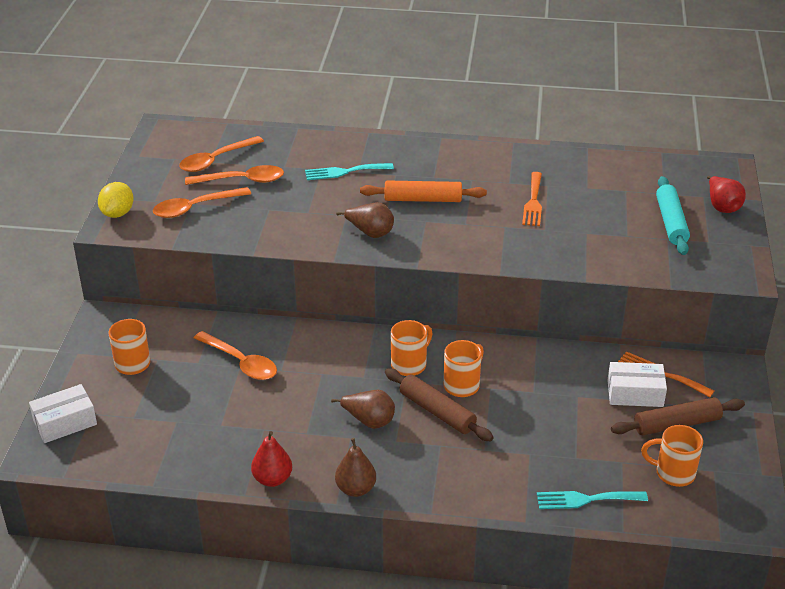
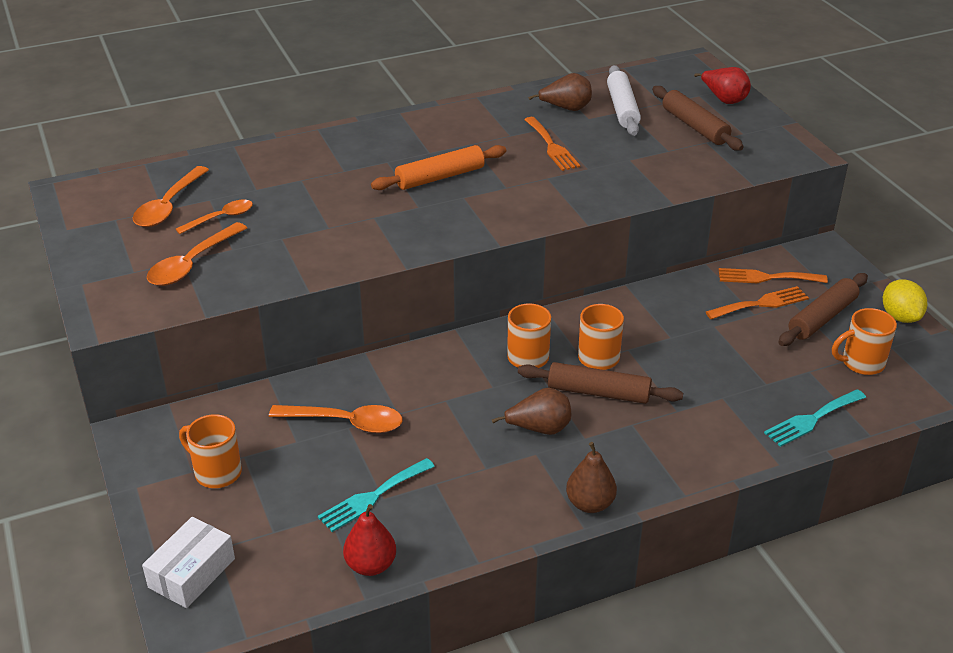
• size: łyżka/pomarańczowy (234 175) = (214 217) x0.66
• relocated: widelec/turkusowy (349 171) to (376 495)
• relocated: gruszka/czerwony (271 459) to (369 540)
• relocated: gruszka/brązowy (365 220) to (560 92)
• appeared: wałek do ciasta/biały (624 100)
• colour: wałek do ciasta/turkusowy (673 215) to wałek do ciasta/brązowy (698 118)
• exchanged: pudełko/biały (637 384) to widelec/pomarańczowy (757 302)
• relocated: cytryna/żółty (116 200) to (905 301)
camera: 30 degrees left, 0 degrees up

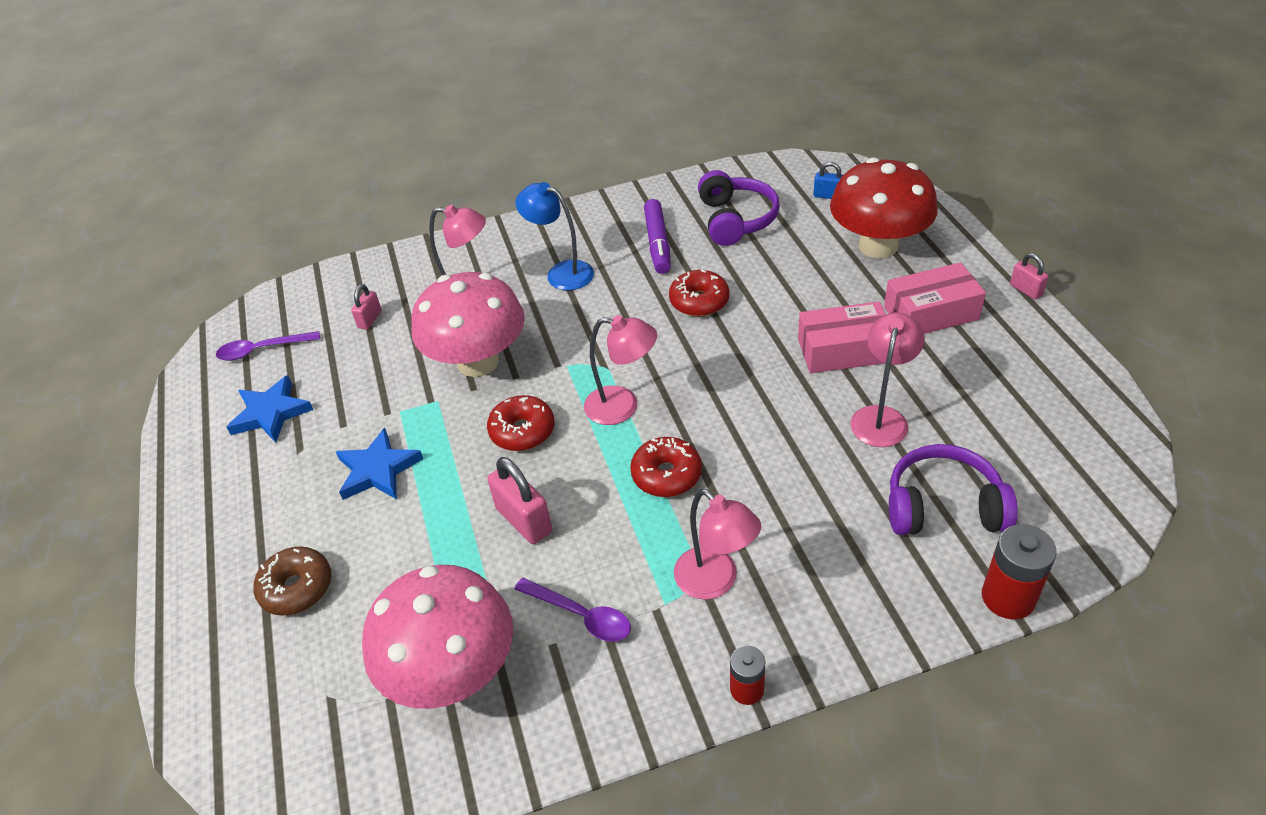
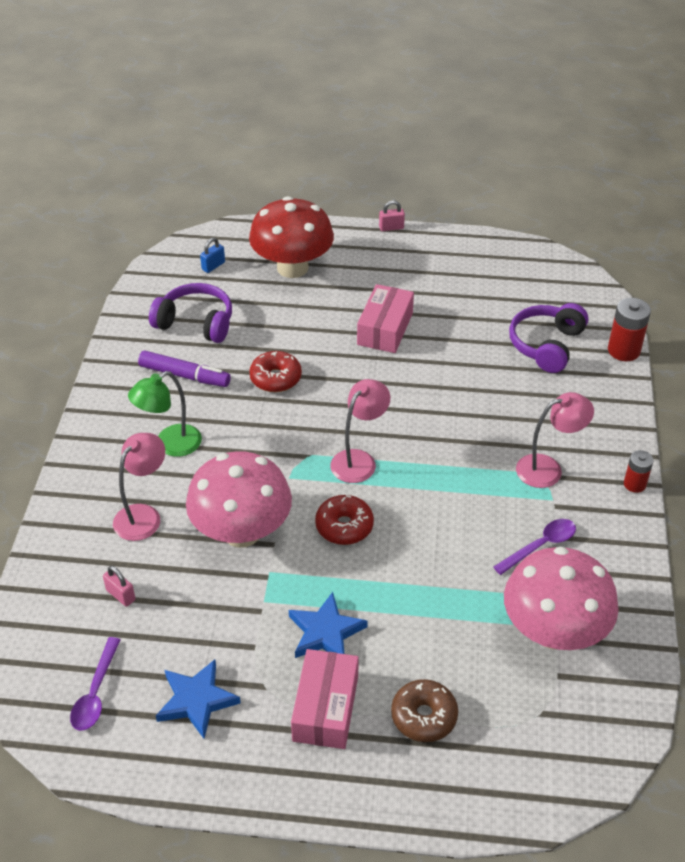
• colour: lampka/niebieski (554 236) to lampka/zielony (165 414)
• relocated: pudełko/różowy (935 298) to (325 699)
• missing: kłódka/różowy (519 500)
• missing: donut/czerwony (666 467)
• missing: lampka/różowy (887 379)
camera: 70 degrees left, 0 degrees up

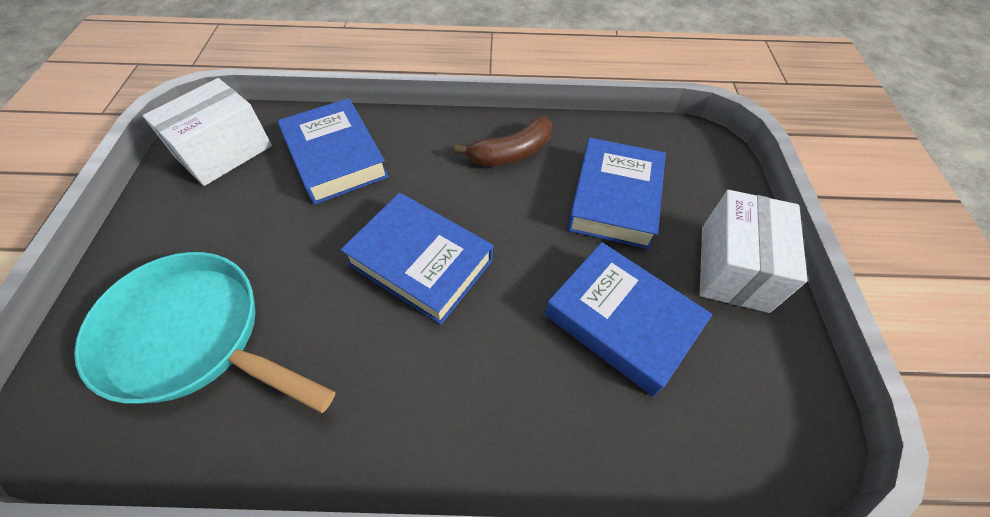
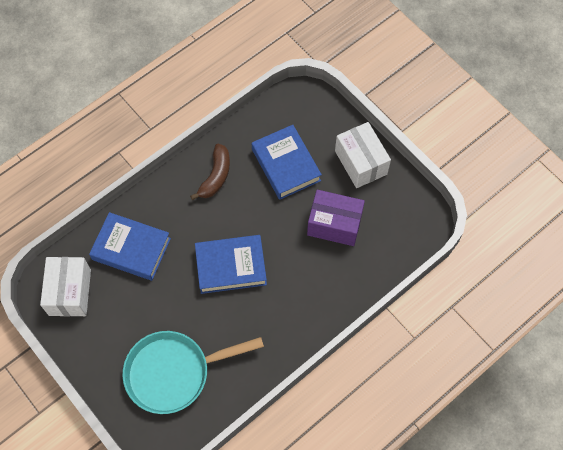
• exchanged: książka/niebieski (628 319) to pudełko/fioletowy (336 218)
camera: 40 degrees left, 10 degrees up

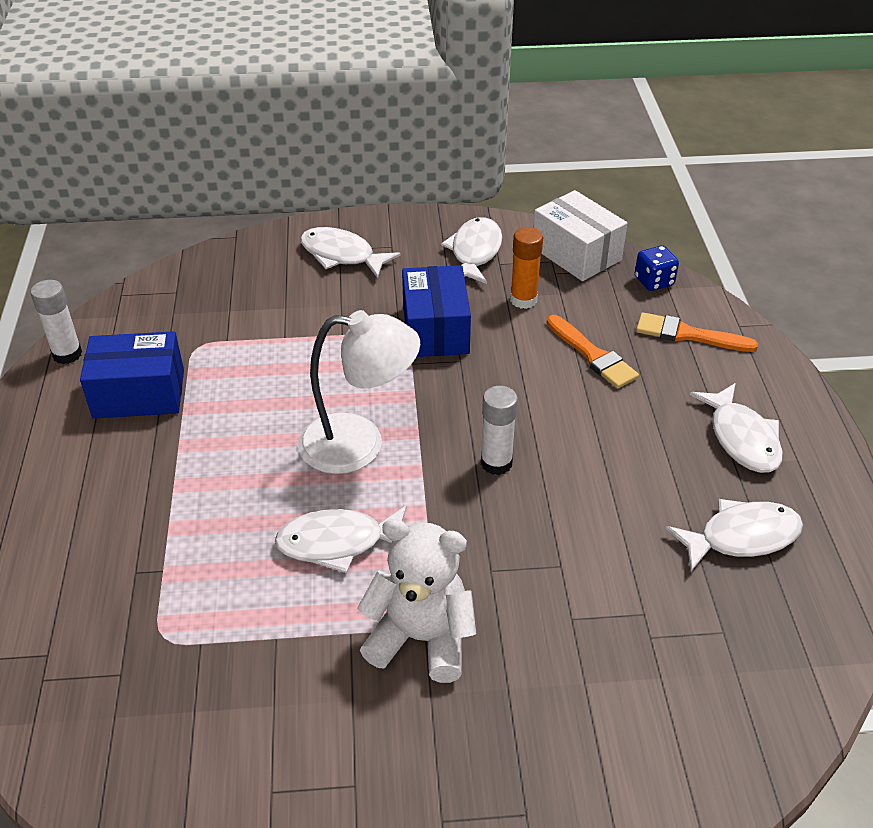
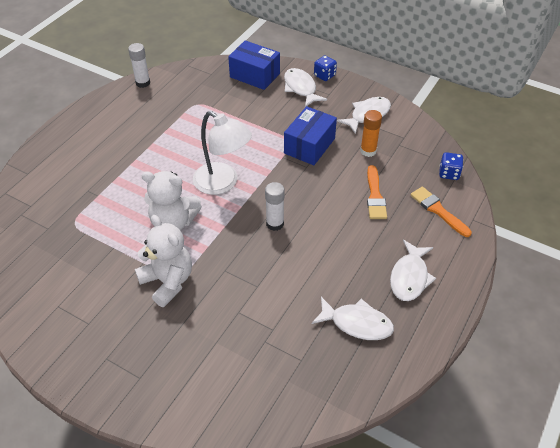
• exchanged: ryba/biały (340 539) to miś/biały (171 200)
• relocated: pudełko/niebieski (132 375) to (254 65)
• appeared: kostka do gry/niebieski (325 68)
• missing: pudełko/biały (580 235)
camera: 35 degrees right, 5 degrees up

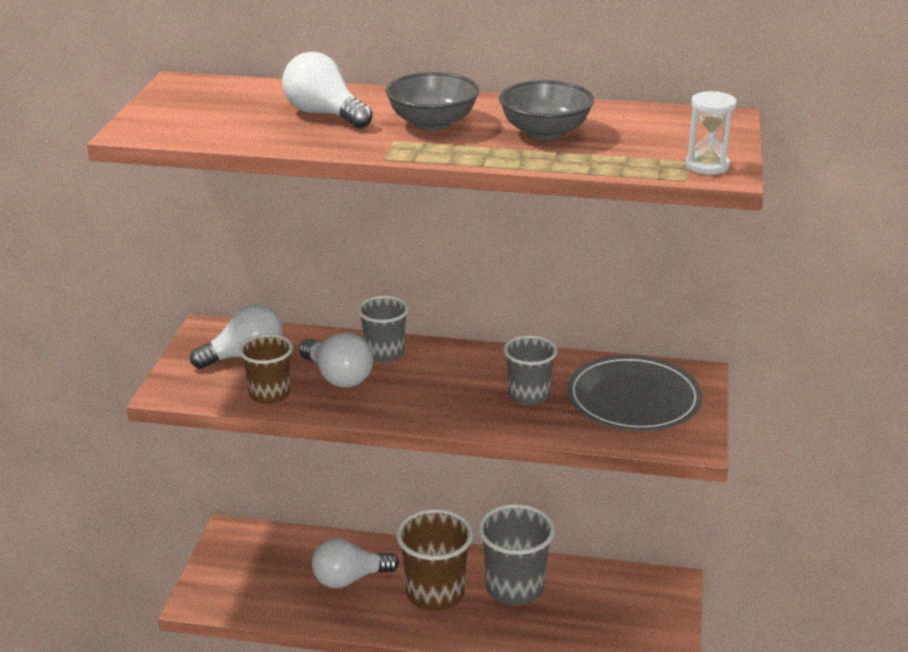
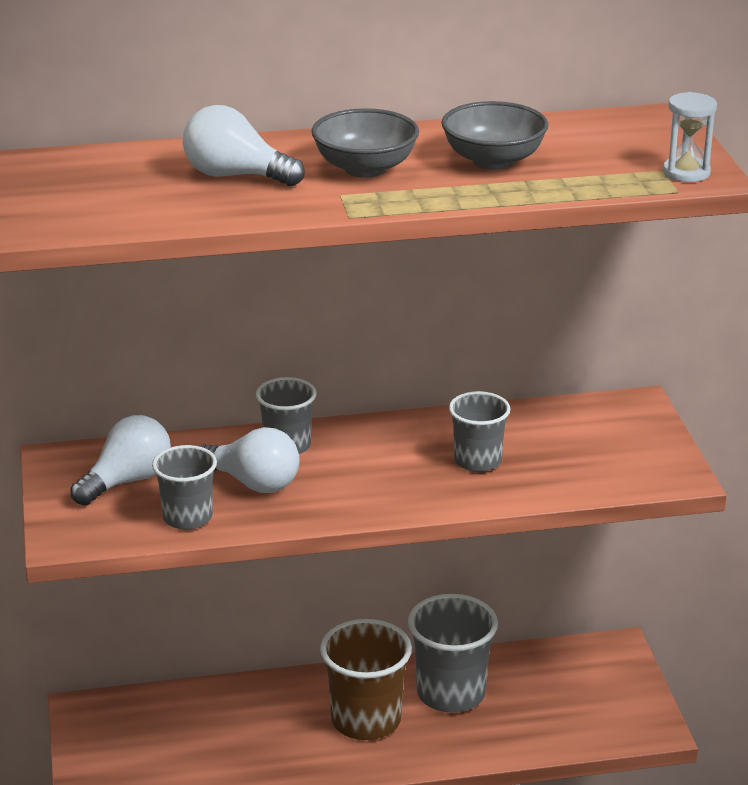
• colour: szklanka/brązowy (266 369) to szklanka/szary (184 487)
• missing: żarówka/biały (355 563)
• missing: talerz/szary (634 393)
camera: 20 degrees left, 0 degrees up

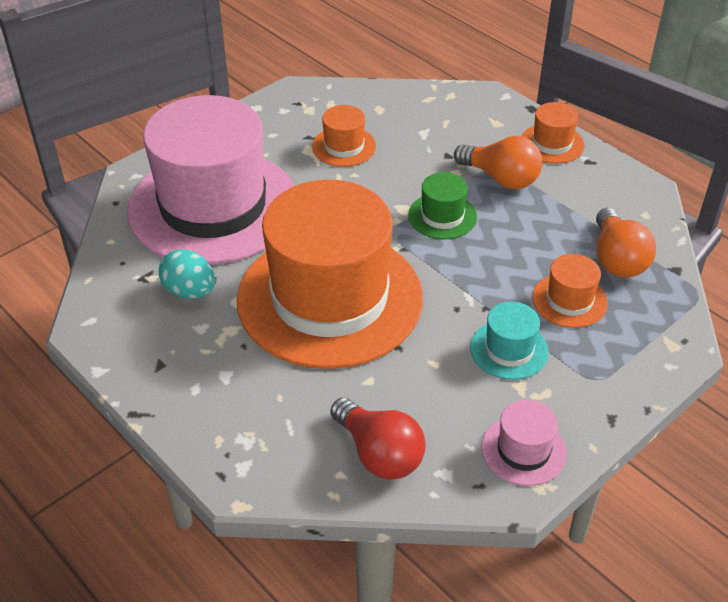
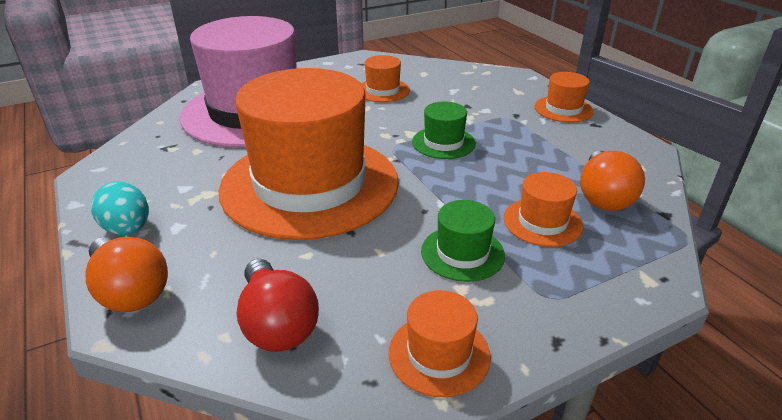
• relocated: żarówka/pomarańczowy (498 162) to (127 274)
• relocated: jajko/turkusowy (187 274) to (120 208)
• colour: kapelusz/różowy (524 443) to kapelusz/pomarańczowy (440 343)
• colour: kapelusz/turkusowy (509 341) to kapelusz/zielony (463 241)
camera: 15 degrees right, 10 degrees down

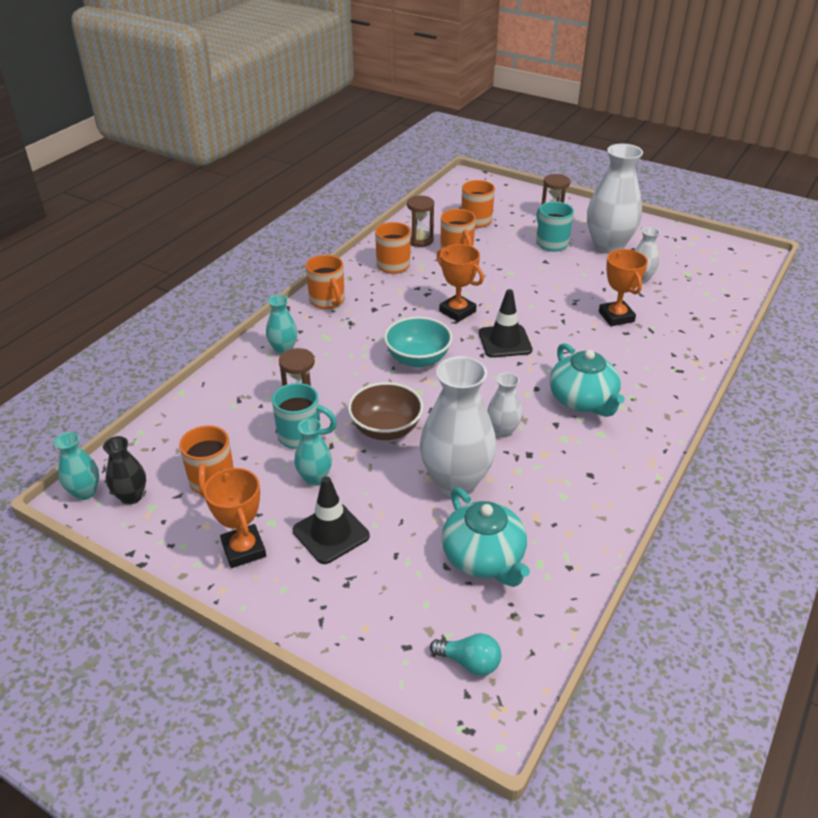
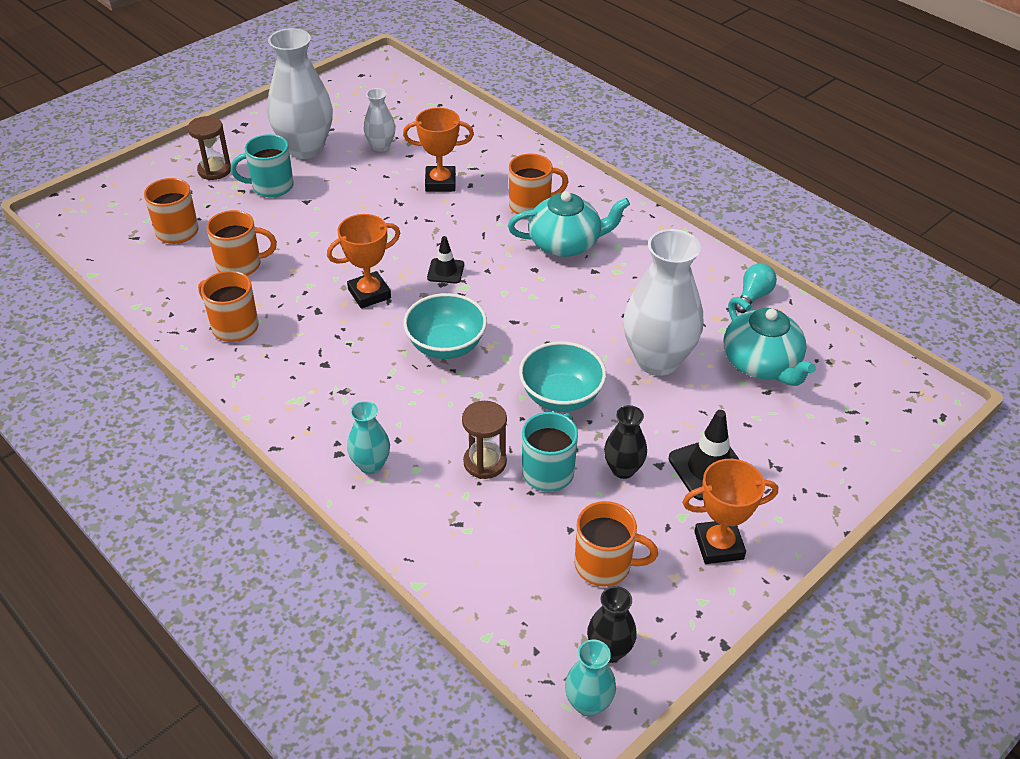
• size: pachołek/czarny (506 323) = (445 260) x0.62
• relocated: kubek/pomarańczowy (325 282) to (539 185)
• colour: miska/brązowy (386 411) to miska/turkusowy (562 376)
• colour: wazon/turkusowy (313 452) to wazon/czarny (625 442)
• spun: imbryk/turkusowy (486 537) = (770 341) 75 degrees clockwise
• relocated: żarówka/turkusowy (465 654) to (756 288)
• missing: klepsydra/brązowy (420 221)
• missing: wazon/biały (504 405)
camera: 75 degrees left, 5 degrees up

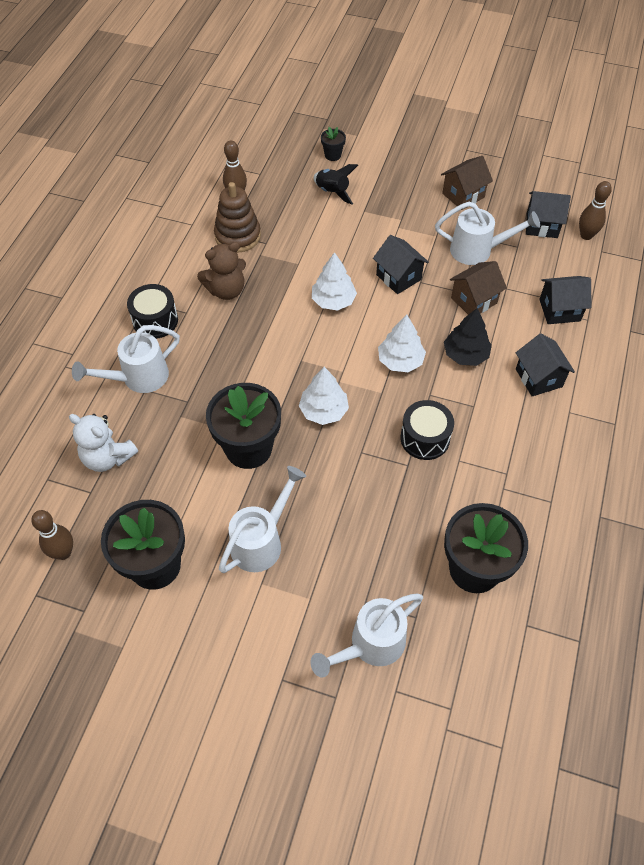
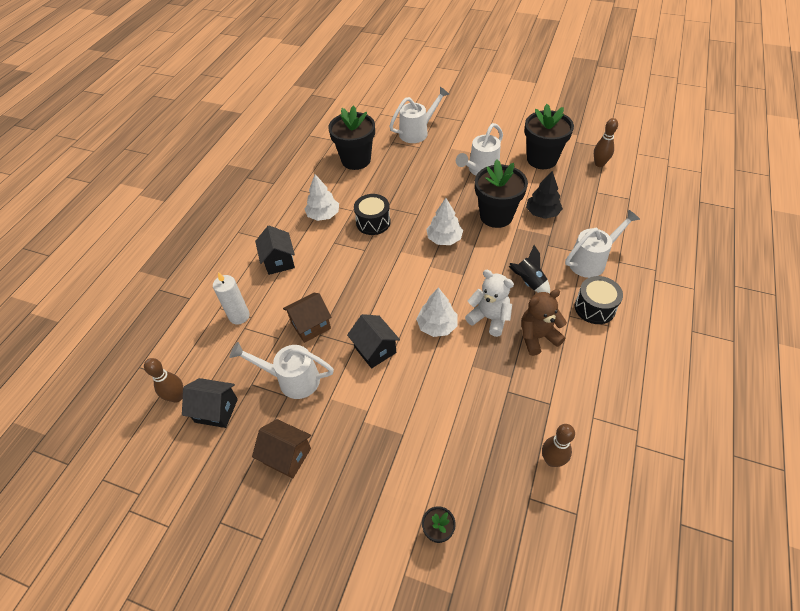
• exchanged: domek/czarny (565 300) to świeca/biały (231 298)
• spun: domek/brązowy (467 183) = (281 448) 60 degrees clockwise
• relocated: drzewko/biały (402 343) to (322 197)
• relocated: miś/biały (103 443) to (489 303)
• relocated: rakieta/czarny (336 184) to (529 269)
• relocated: drzewko/czarny (468 337) to (544 195)
• missing: zabawka nakładanka/brązowy (237 217)
camera: 175 degrees left, 5 degrees down

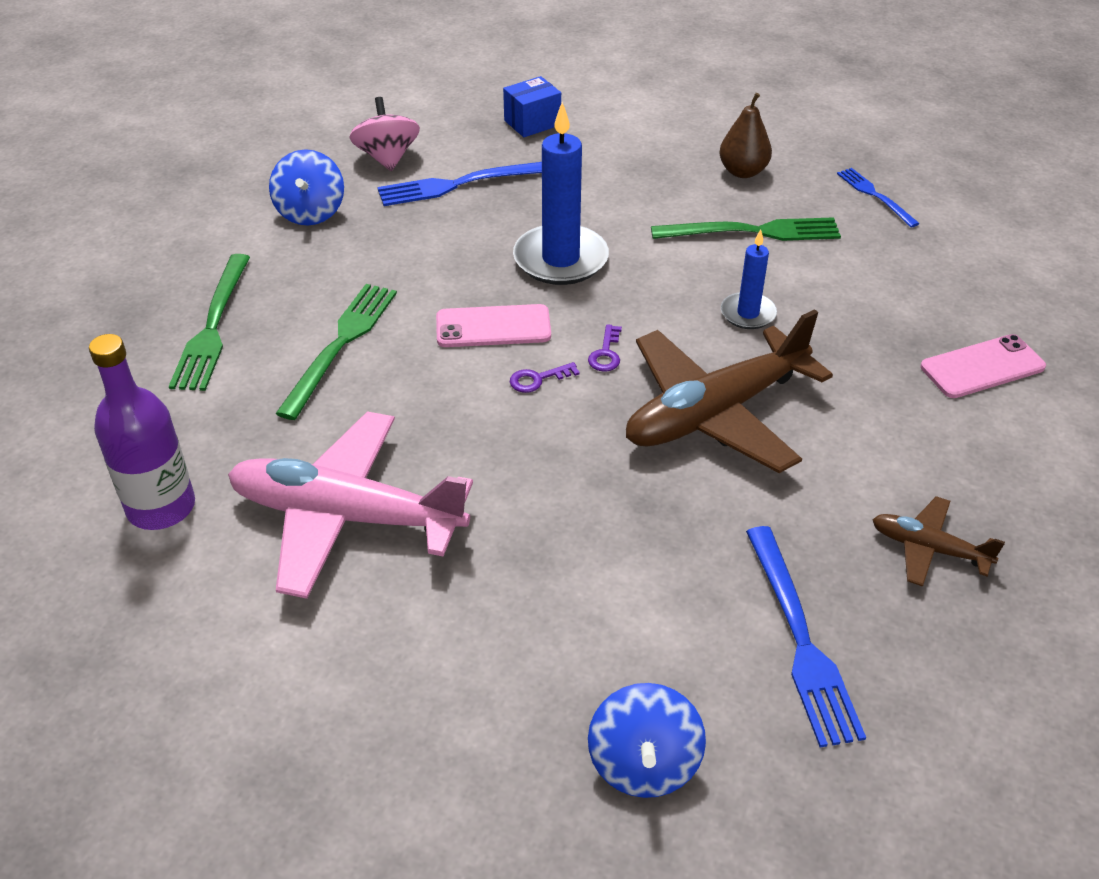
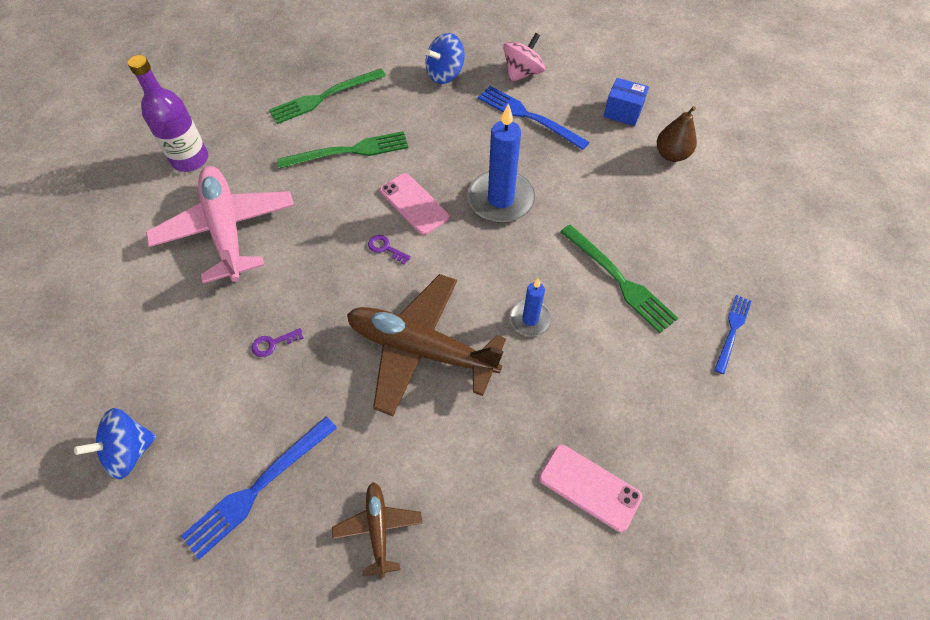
• relocated: klucz/fioletowy (605 348) to (277 342)
• relocated: gruszka/brązowy (745 135) to (677 134)
camera: 55 degrees right, 15 degrees up

